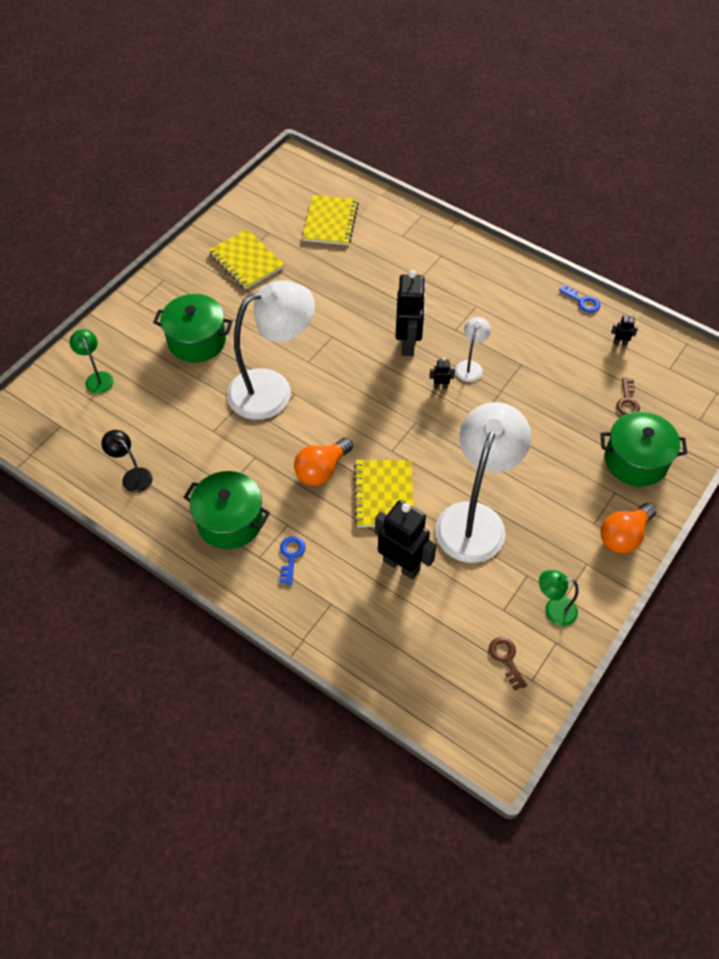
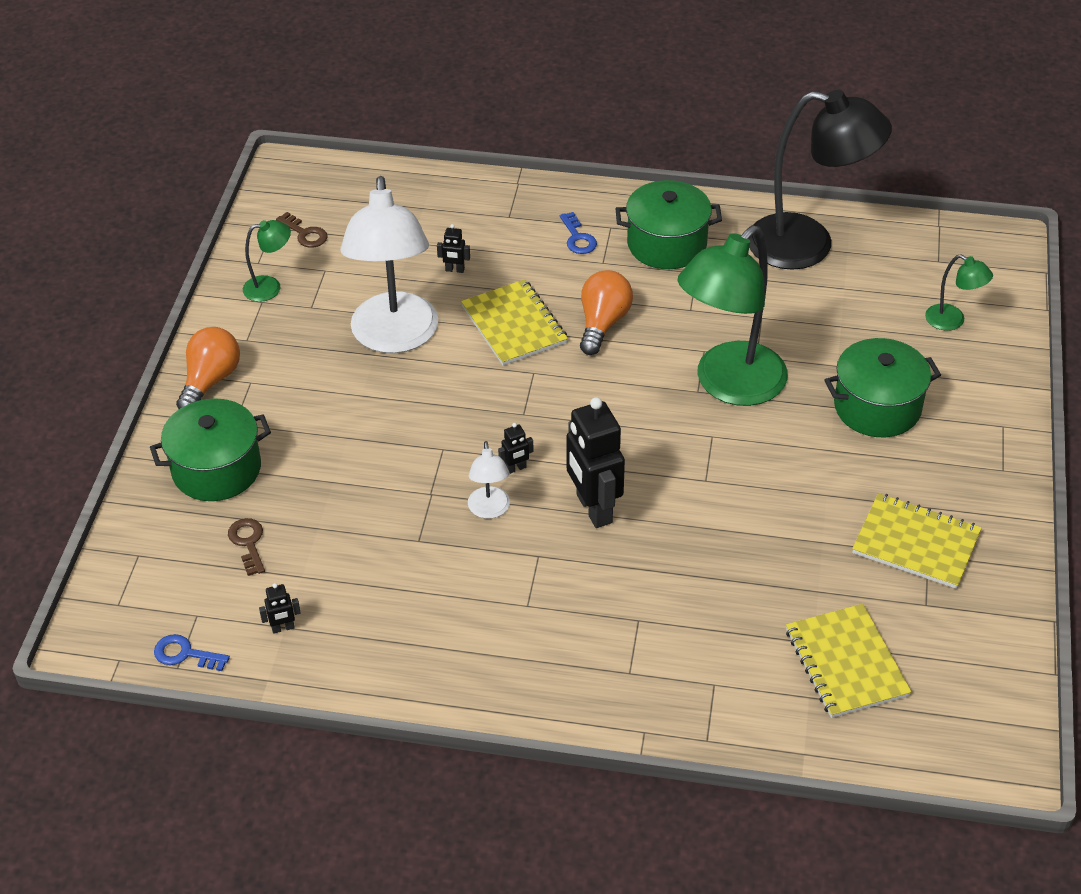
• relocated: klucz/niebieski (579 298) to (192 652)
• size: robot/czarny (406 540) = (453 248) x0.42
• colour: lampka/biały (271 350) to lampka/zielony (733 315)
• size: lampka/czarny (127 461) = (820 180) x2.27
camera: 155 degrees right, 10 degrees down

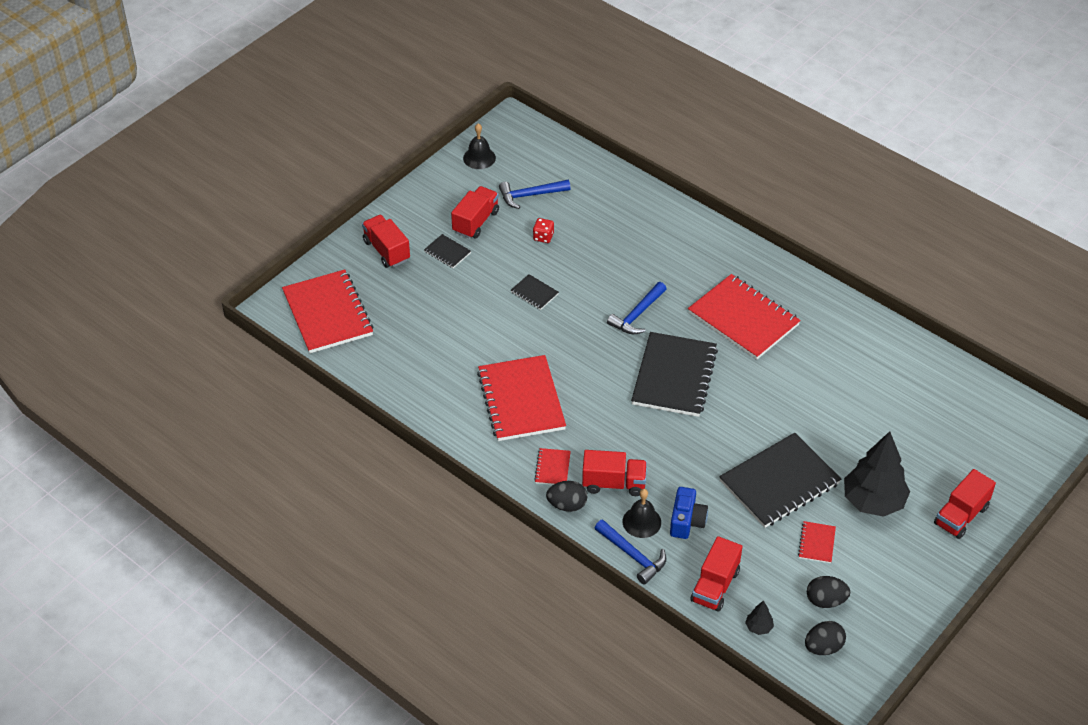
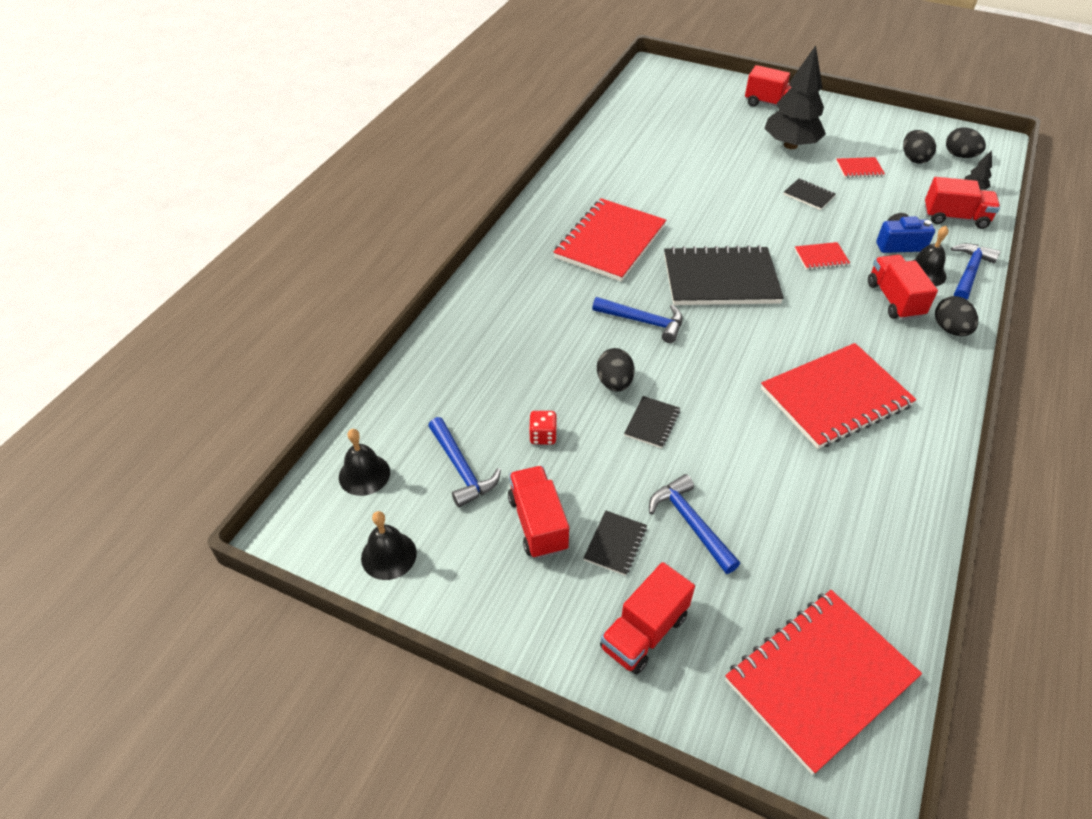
• appeared: dzwonek/czarny (364 462)
• spun: ciężarówka/czerwony (475 212) = (538 512) 60 degrees clockwise
• appeared: jajko/czarny (616 370)
• appeared: młotek/niebieski (694 524)
• size: zeszyt/czarny (780 480) = (810 194) x0.44
• relocated: zeszyt/czerwony (552 466) to (822 256)
camera: 105 degrees left, 0 degrees up

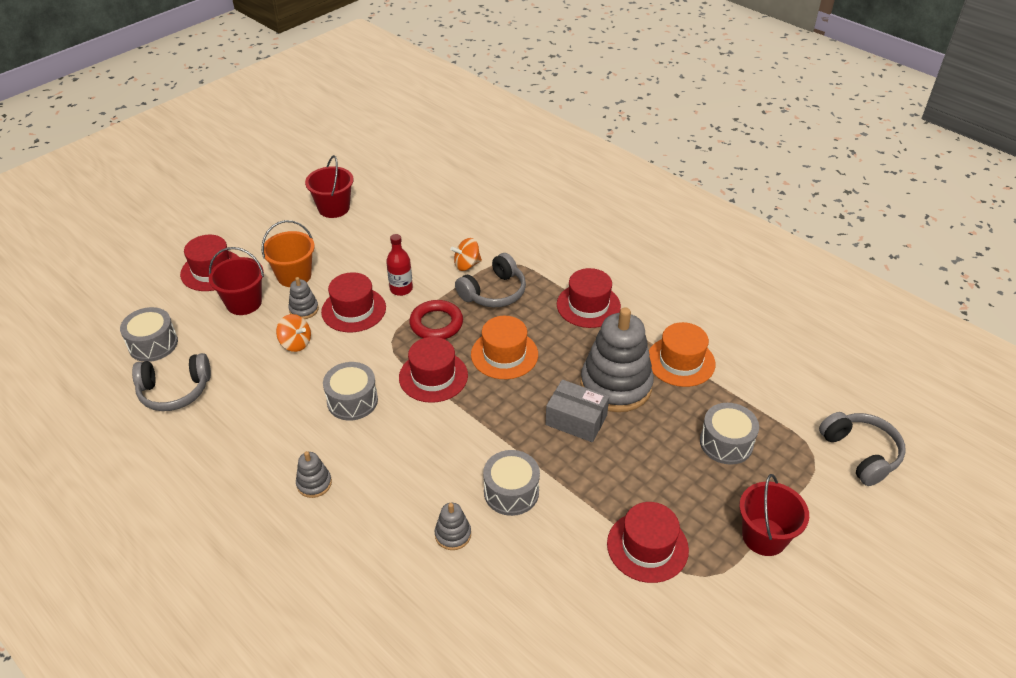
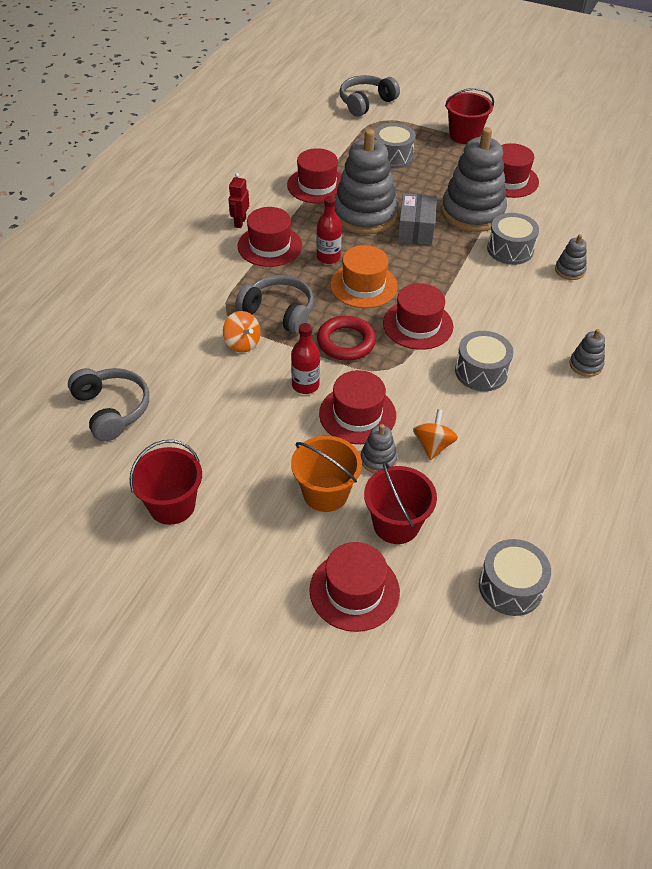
• relocated: słuchawki/szary (171 382) to (108 405)
• appeared: robot/czerwony (238 200)
• colour: kapelusz/pomarańczowy (682 354) to kapelusz/czerwony (314 176)
• appeared: butelka/czerwony (329 230)
• appeared: zabawka nakładanka/szary (474 179)
camera: 110 degrees left, 5 degrees up

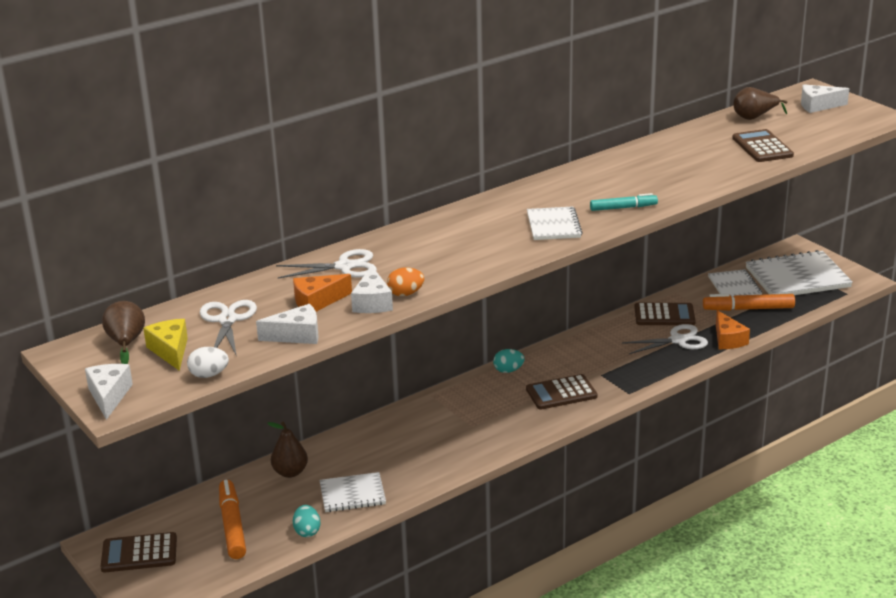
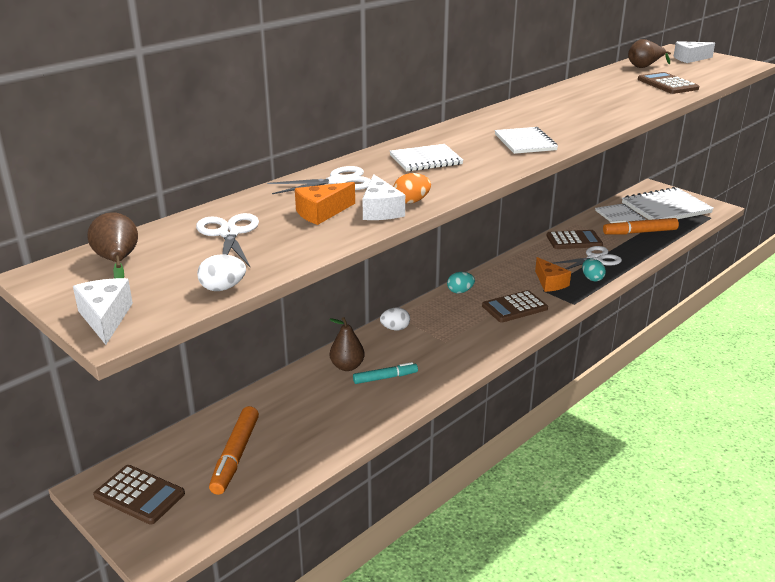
• spun: kalkulator/brązowy (138 552) = (139 495) 135 degrees counterclockwise
• spun: flamaster/pomarańczowy (232 519) = (234 450) 150 degrees counterclockwise
• relocated: gruszka/brązowy (287 450) to (347 344)
• relocated: flamaster/turkusowy (624 202) to (385 373)
• appeared: jajko/biały (395 319)
• relocated: zeszyt/biały (353 492) to (426 158)
• relocated: ser/pomarańczowy (733 329) to (553 274)
• relocated: jajko/turkusowy (306 521) to (594 270)
• missing: ser/żółty (165 345)
• missing: ser/biały (287 324)
camera: 10 degrees left, 0 degrees up

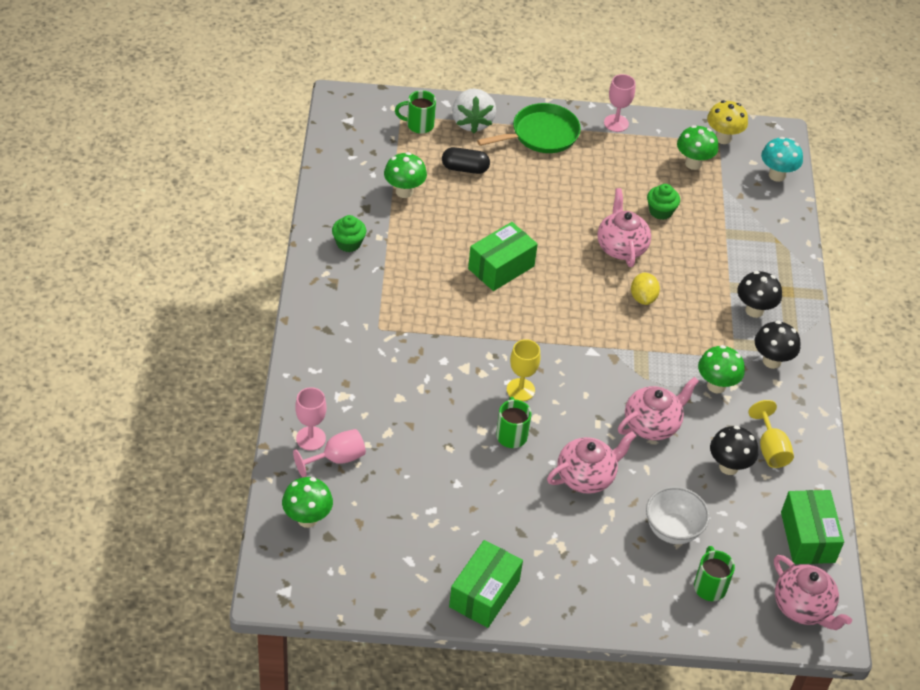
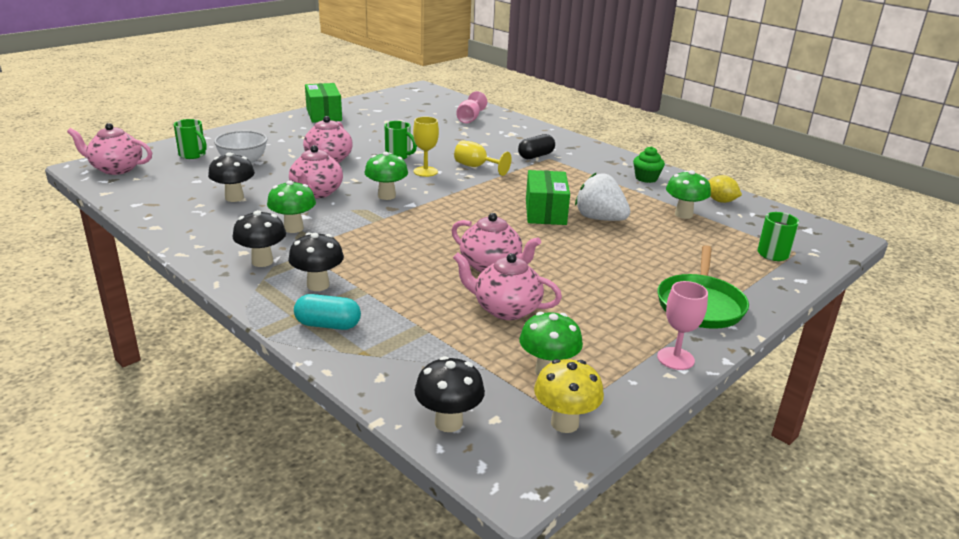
• appeared: kapsułka/turkusowy (327 312)
• relocated: grzyb/zielony (307 502) to (386 176)
• colour: grzyb/turkusowy (782 159) to grzyb/czarny (450 394)
• exchanged: muffinka/zielony (663 202) to imbryk/różowy (507 286)
• relocated: kielich/żółty (771 434) to (482 158)
• relocated: kapsułka/czarny (466 160) to (536 146)
• relocated: truskawka/biały (474 110) to (603 196)
• relocated: cytryna/żółty (645 289) to (725 189)
• missing: kielich/różowy (310 419)
• missing: pudełko/zielony (812 527)
camera: 135 degrees right, 20 degrees down

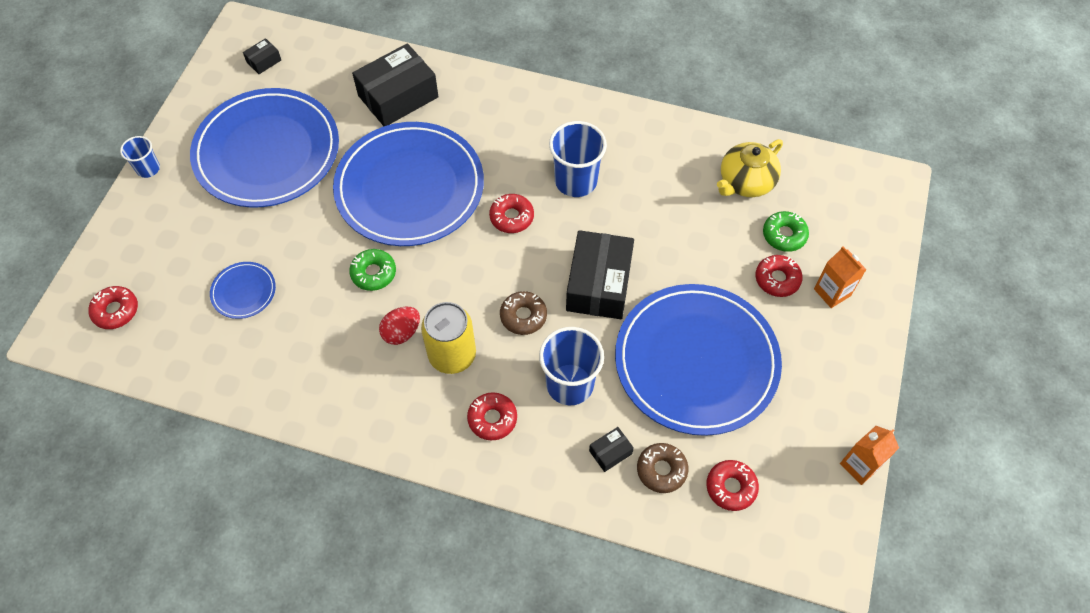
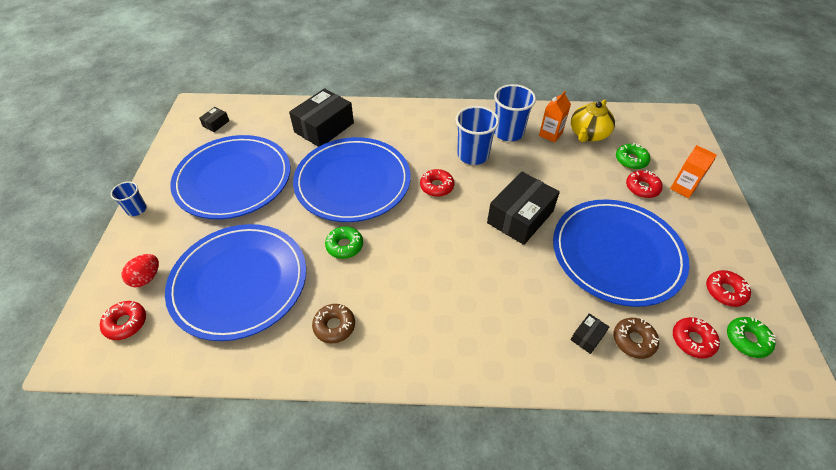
• relocated: jajko/czerwony (399 326) to (140 270)
• size: talerz/niebieski (243 290) = (235 282) x2.44
• relocated: donut/brązowy (523 313) to (333 324)
• spun: pudełko/czarny (600 274) = (523 208) 45 degrees clockwise
• relocated: szklanka/niebieski (571 366) to (515 112)
• relocated: karton mleka/pomarańczowy (869 455) to (555 117)
• relocated: donut/czerwony (492 416) to (728 288)
• appeared: donut/zielony (751 337)
• missing: puszka/żółty (448 338)
camera: 15 degrees left, 10 degrees down

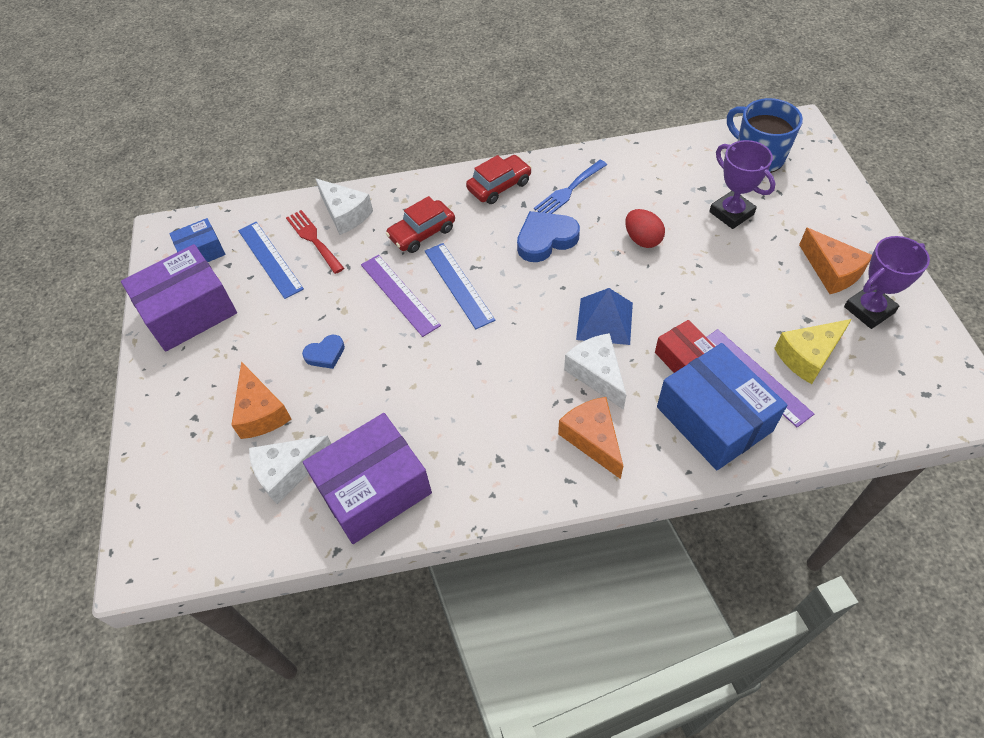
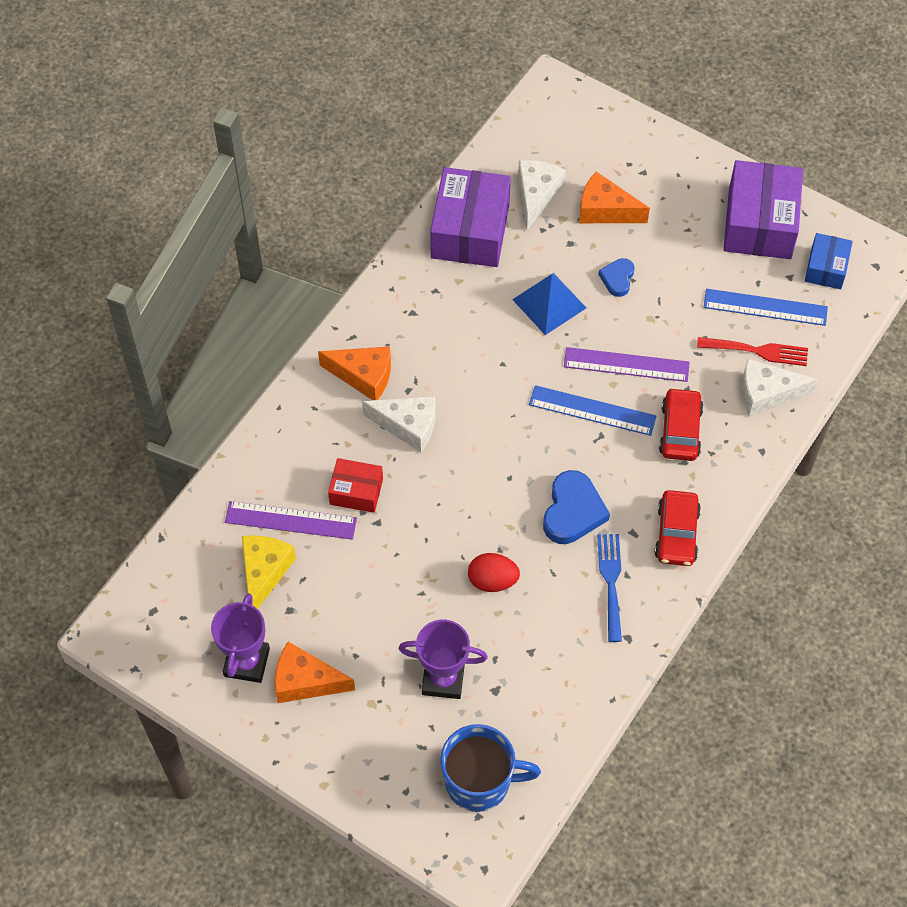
• relocated: piramida/niebieski (604 316) to (549 304)
• missing: pudełko/niebieski (722 406)
camera: 130 degrees right, 5 degrees up

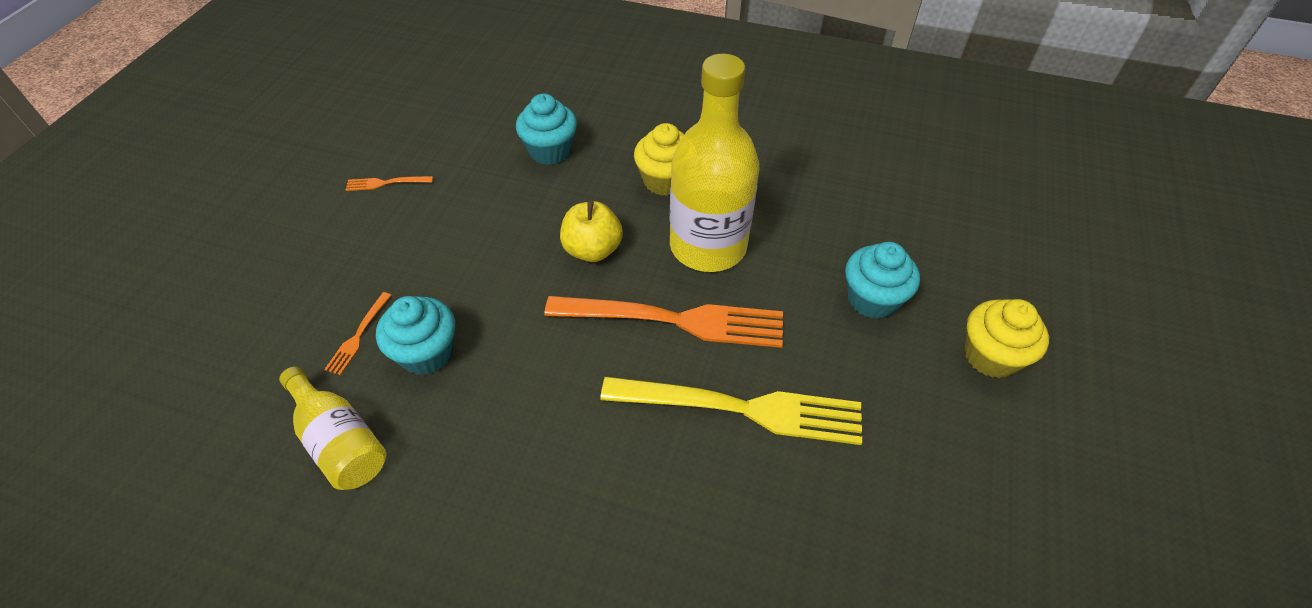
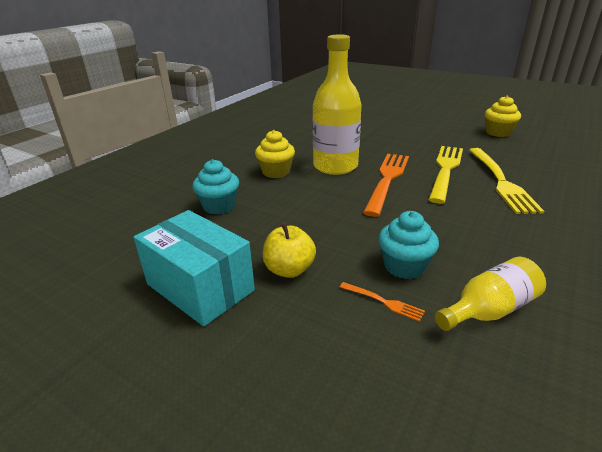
• exchanged: widelec/pomarańczowy (389 183) to pudełko/turkusowy (194 268)
• relocated: jabłko/żółty (591 231) to (289 250)
• appeared: widelec/żółty (506 181)
• relocated: muffinka/żółty (1007 338) to (503 116)
• missing: muffinka/turkusowy (882 280)
camera: 75 degrees left, 20 degrees down

